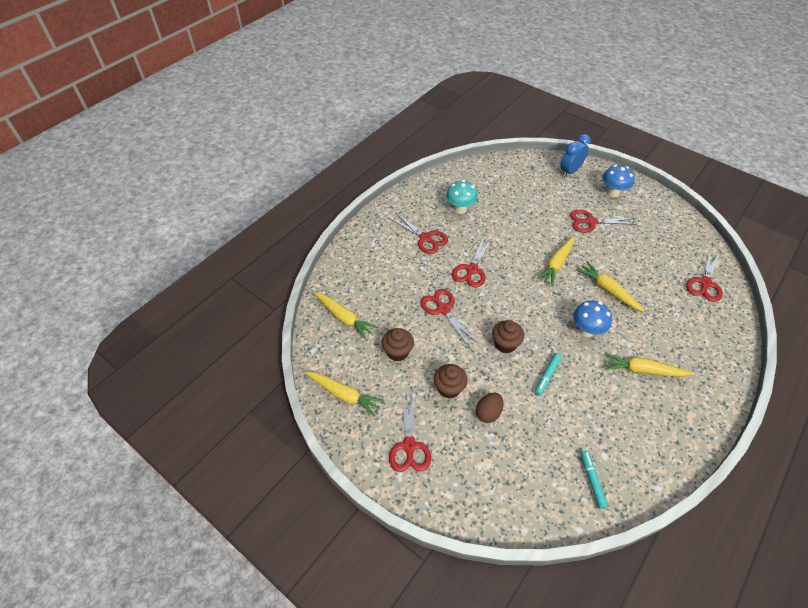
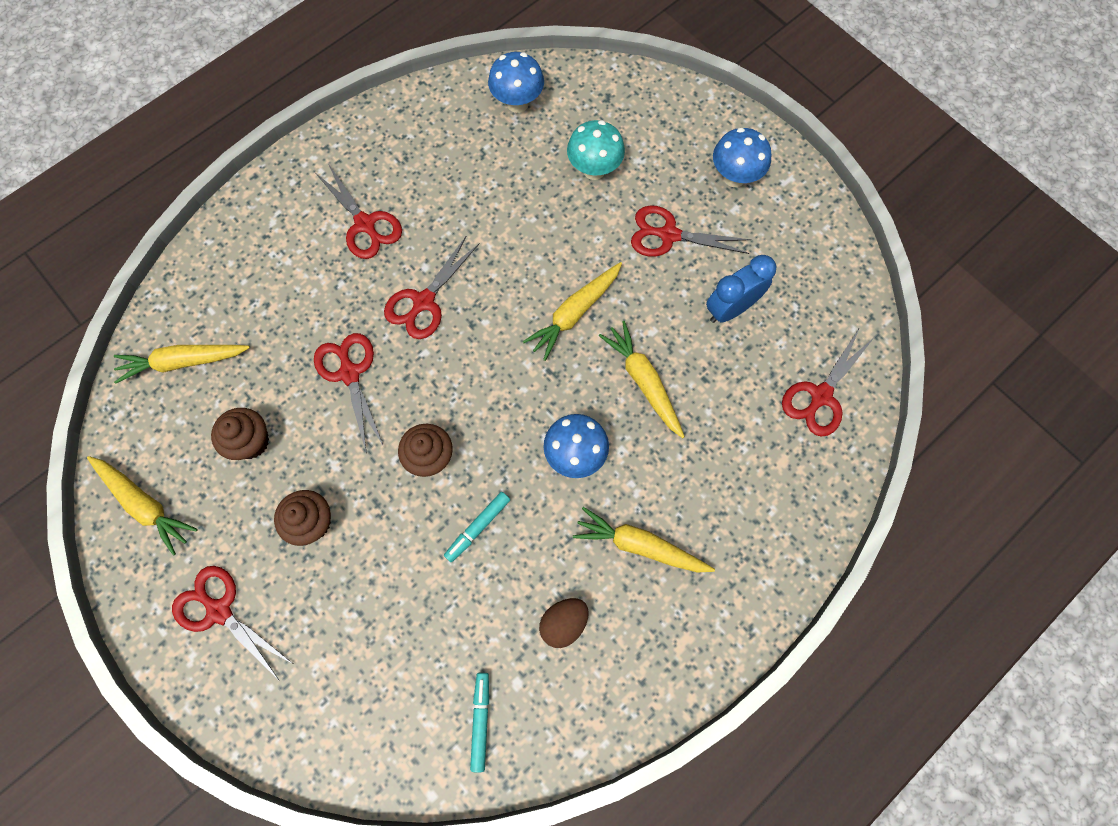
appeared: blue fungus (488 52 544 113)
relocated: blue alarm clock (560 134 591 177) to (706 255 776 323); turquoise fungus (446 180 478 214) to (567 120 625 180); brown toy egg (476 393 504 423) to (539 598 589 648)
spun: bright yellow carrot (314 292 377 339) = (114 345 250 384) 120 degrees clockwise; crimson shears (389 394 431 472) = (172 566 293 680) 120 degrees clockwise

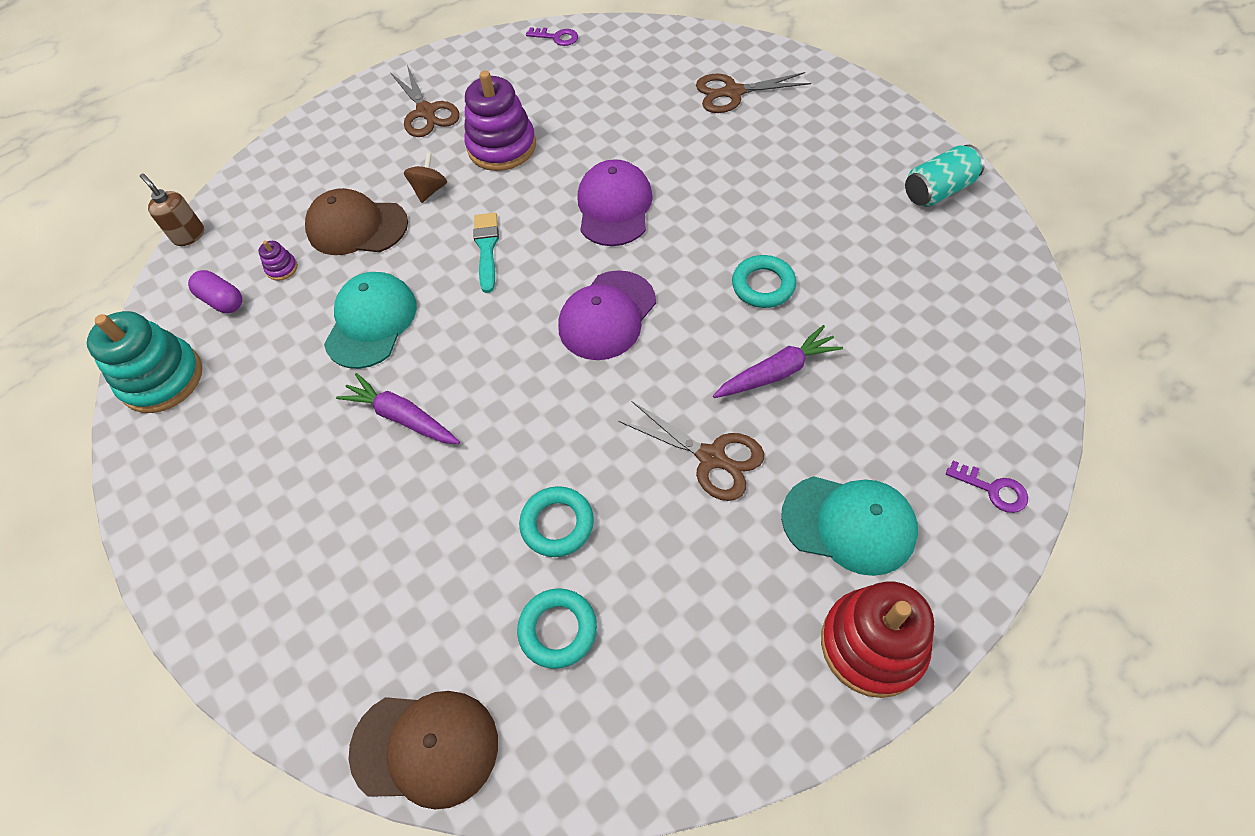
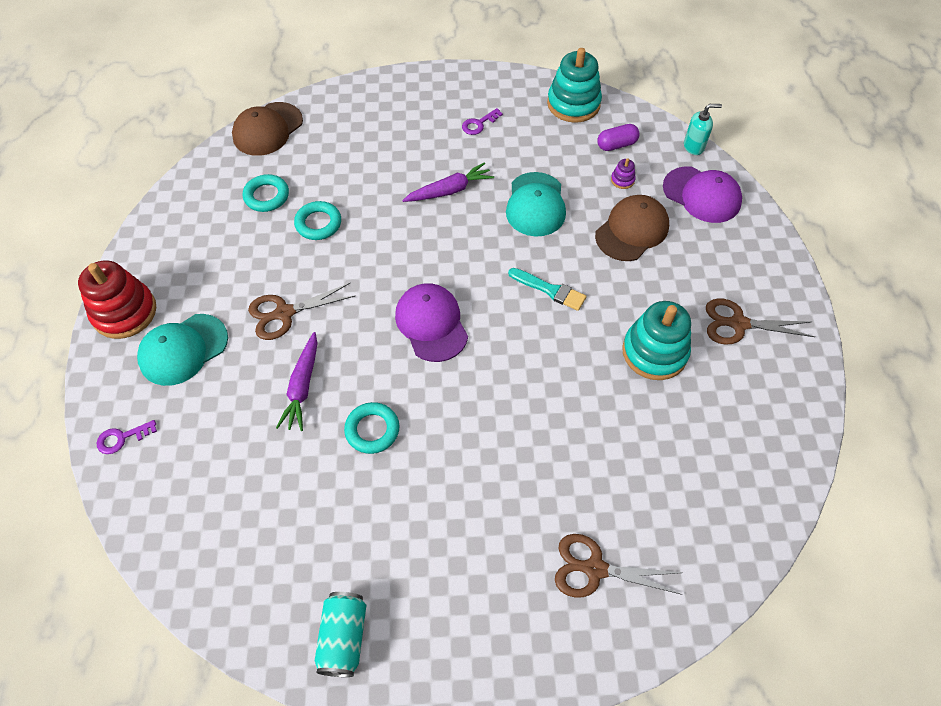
missing: brown whirligig (404 153 447 203)
relocated: purple latchkey (526 27 578 46) to (462 108 503 135); purple cap (577 159 653 246) to (663 166 742 223)
colour: purple ring stacker (465 71 536 171) to turquoise ring stacker (622 301 691 380); brown soap dispenser (140 174 204 246) to turquoise soap dispenser (684 104 722 155)
spun: brown shears (696 72 811 113) = (555 534 683 598) 105 degrees counterclockwise; turquoise cap (324 272 417 369) = (506 172 566 237) 45 degrees clockwise

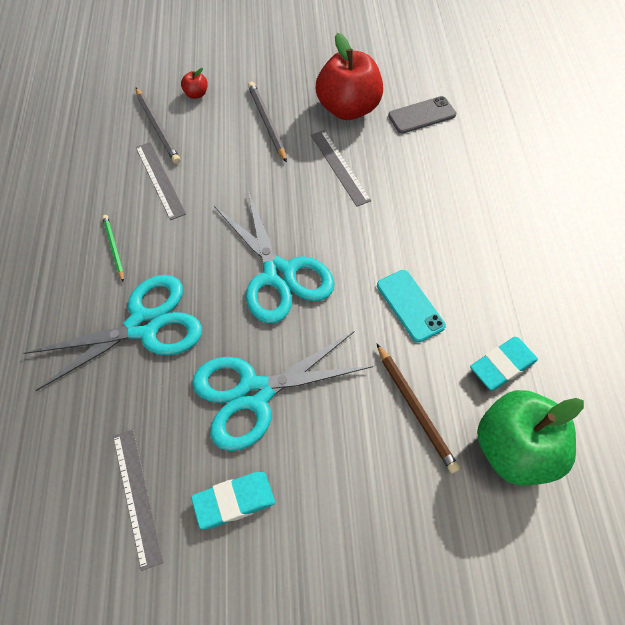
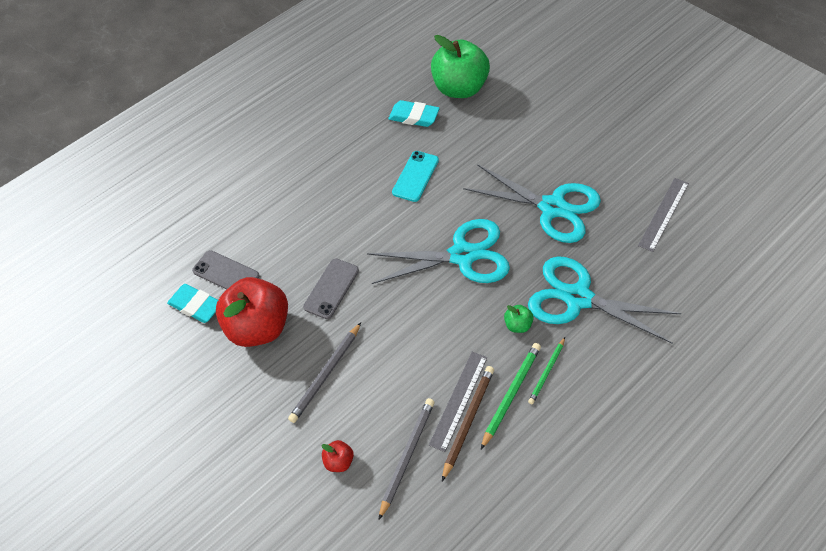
appeared: emerald toy apple (504 305 534 333); emerald wooden pencil (481 343 541 449)
relocated: brown wooden pencil (376 343 460 473) to (442 366 494 481); turquoise pencil eraser (191 472 275 530) to (167 284 218 323)
exchanged: ash-grey straightedge (311 130 371 207) to ash-grey mobile phone (303 259 359 319)
spun: turquoise shears (214 191 335 323) = (367 219 510 284) 60 degrees clockwise

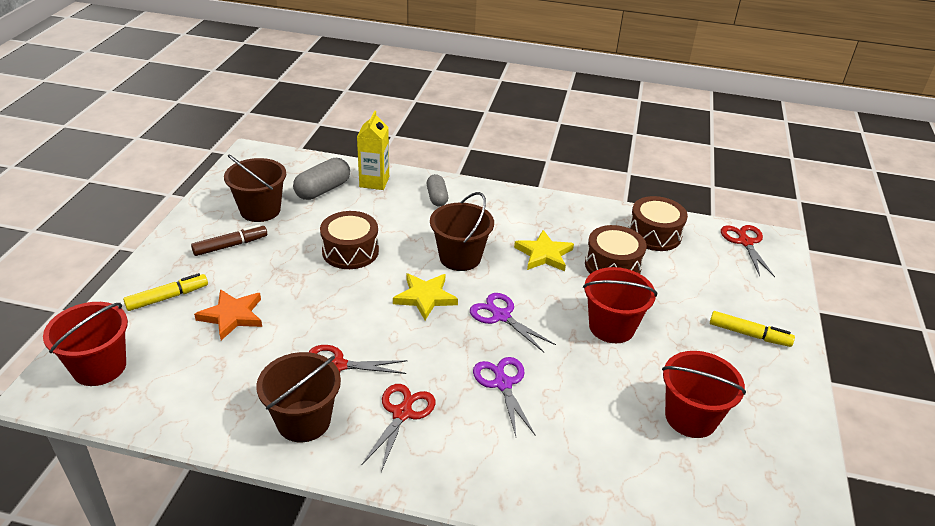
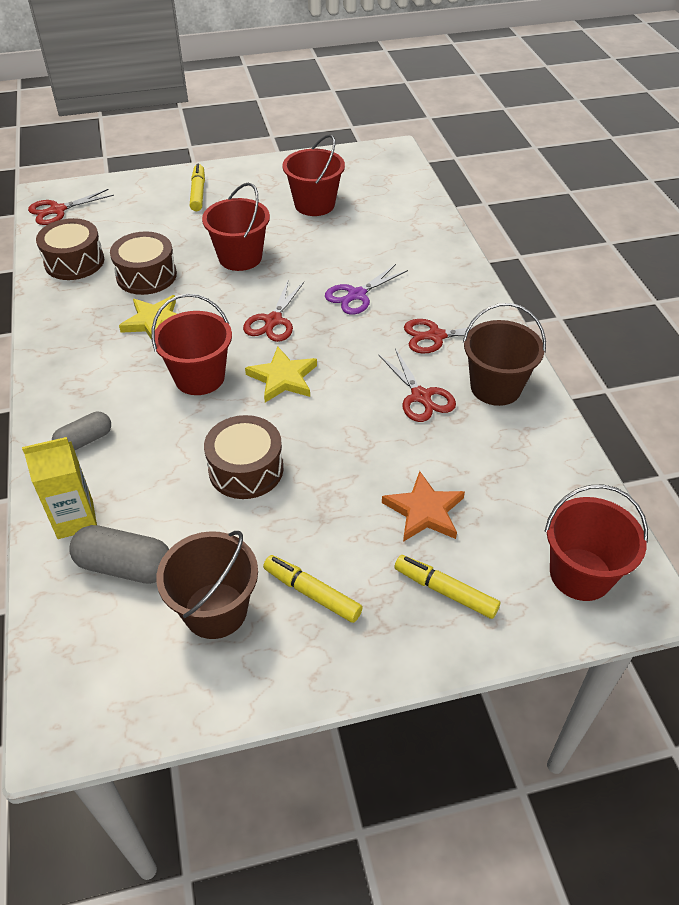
colour: brown pail (430 192 494 271) to crimson pail (151 294 232 395); brown marker pen (191 224 267 256) to bright yellow marker pen (263 555 363 623); purple shears (470 293 556 352) to crimson shears (243 281 304 342)

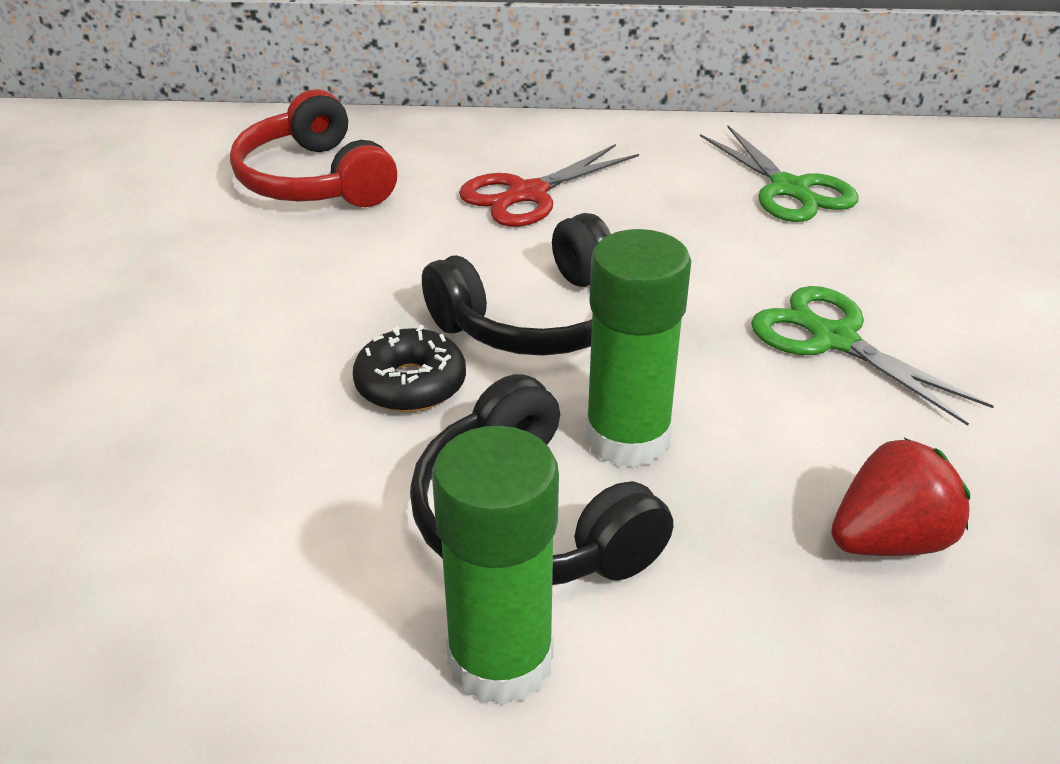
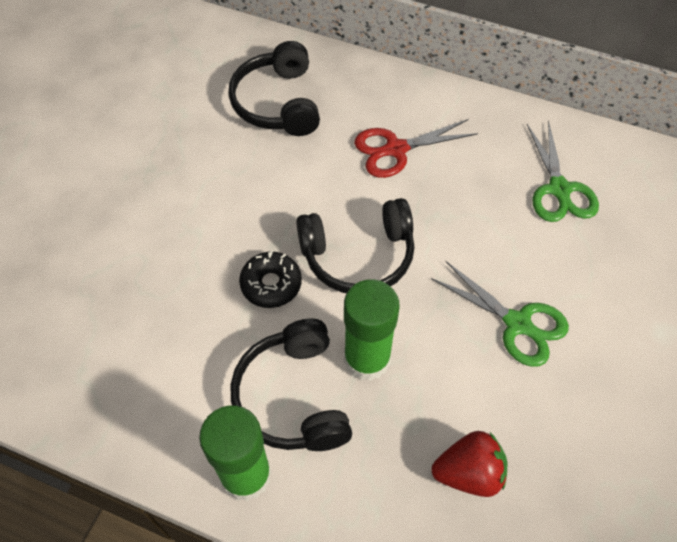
colour: crimson over-ear headphones (230 89 397 207) to ebony over-ear headphones (228 41 320 136)
spun: emerald shears (751 286 994 426) = (431 261 569 367) 150 degrees clockwise

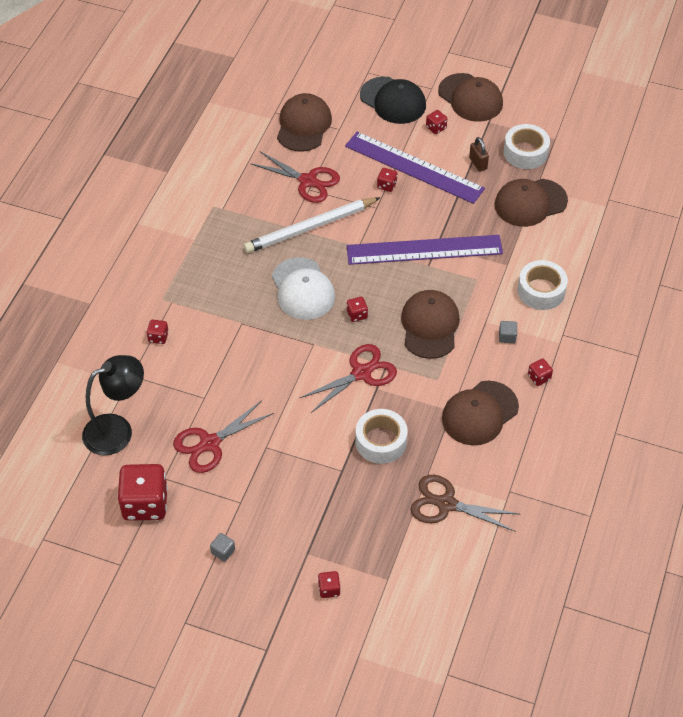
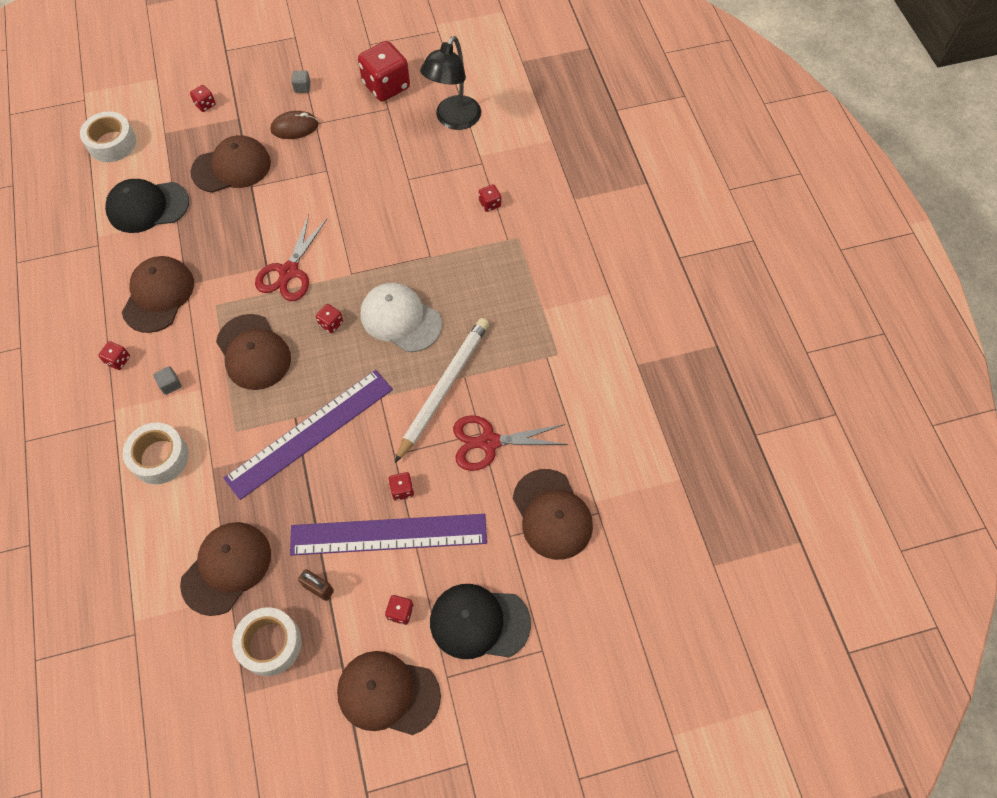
missing: crimson shears (173 400 274 473)
appeared: brown computer mouse (271 111 319 139); brown cap (191 135 271 193)
relocated: snow-white tape (355 409 408 464) to (80 111 136 162)
exchanged: brown shears (410 475 519 532) to ebony cap (105 179 189 233)

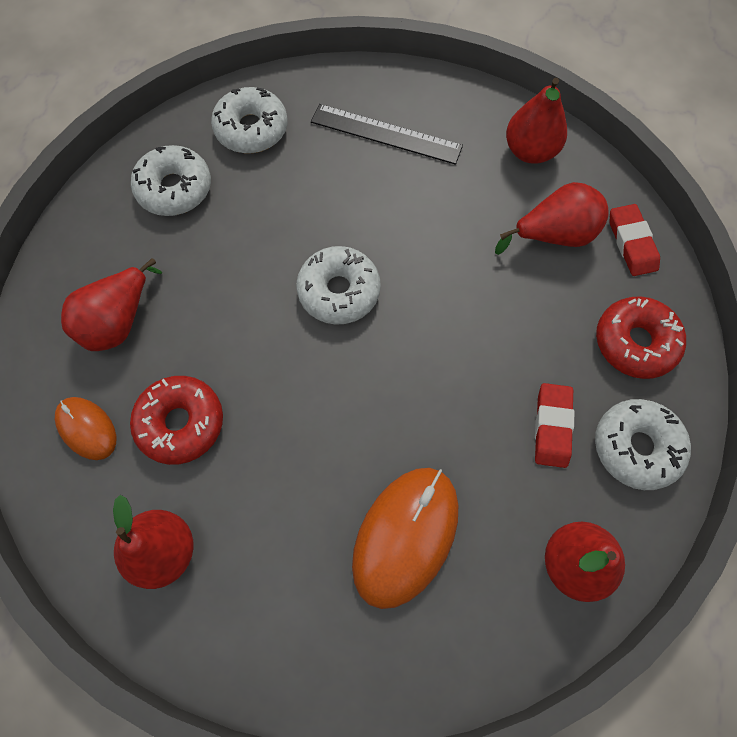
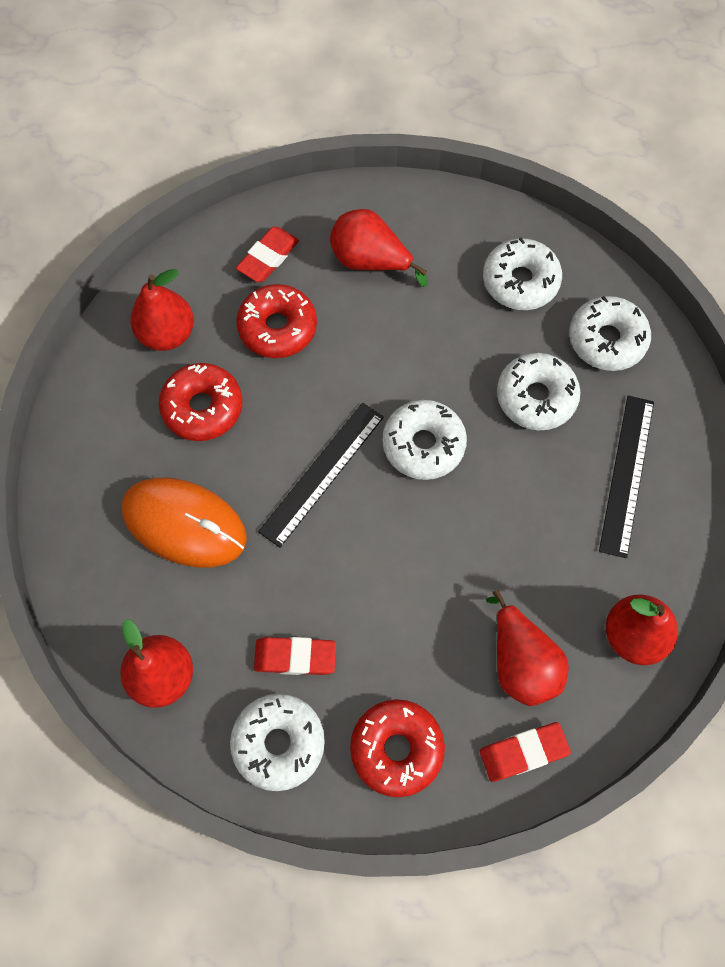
appeared: snow-white donut (497 353 581 430); crimson donut (159 363 242 441); ebony straightedge (258 403 384 548)
exchanged: orange-coloured computer mouse (55 397 116 460) to crimson pencil eraser (236 227 299 282)

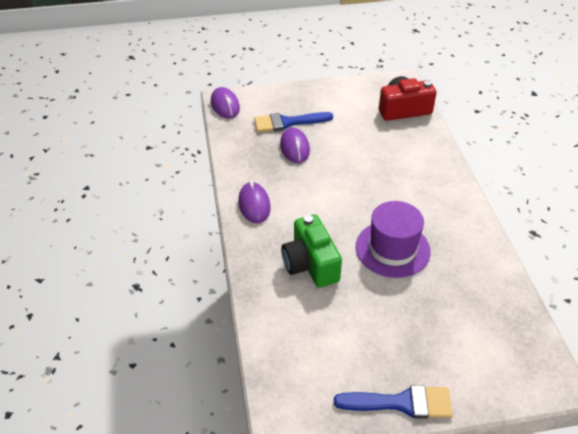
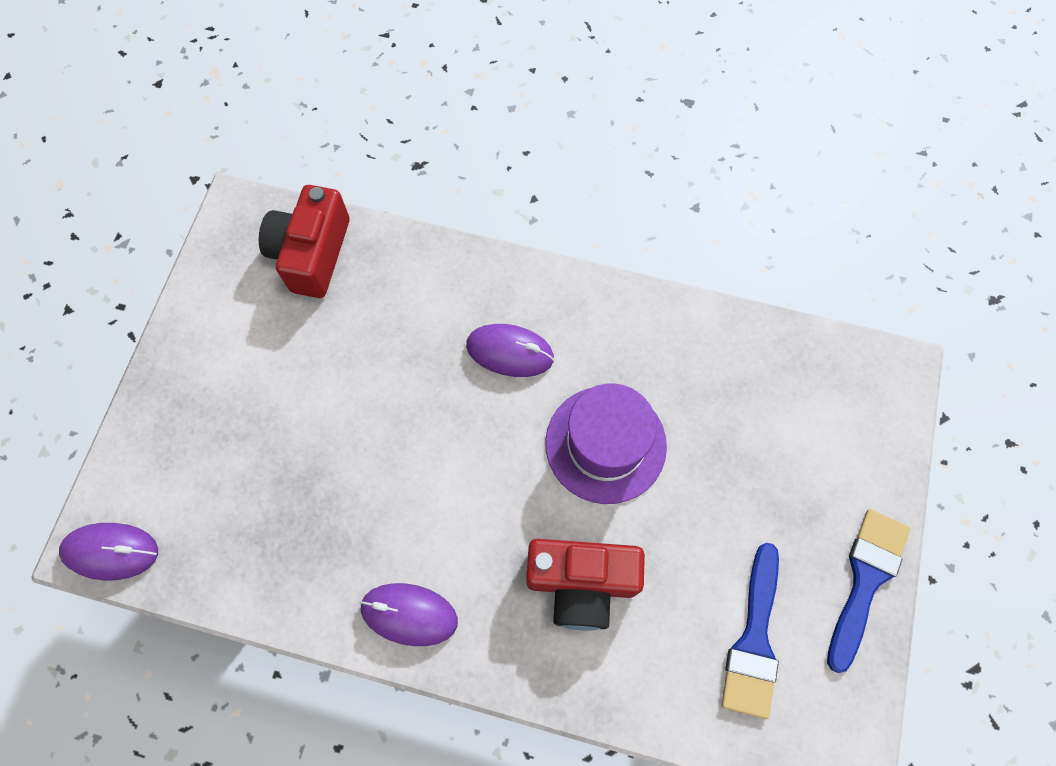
relocated: blue brush (254 112 333 132) to (721 543 779 719); purple computer mouse (280 128 310 163) to (466 324 554 377)
colour: emerald compact camera (281 214 342 288) to crimson compact camera (526 539 645 631)

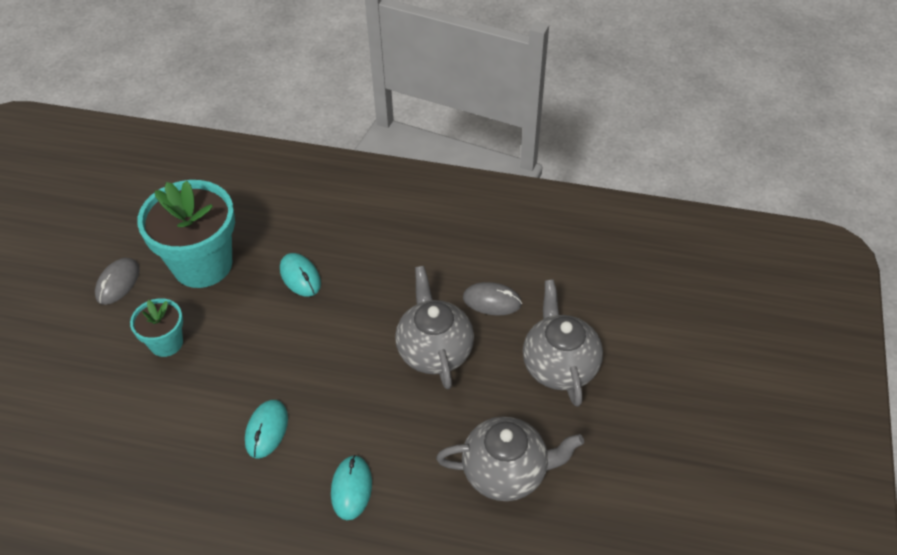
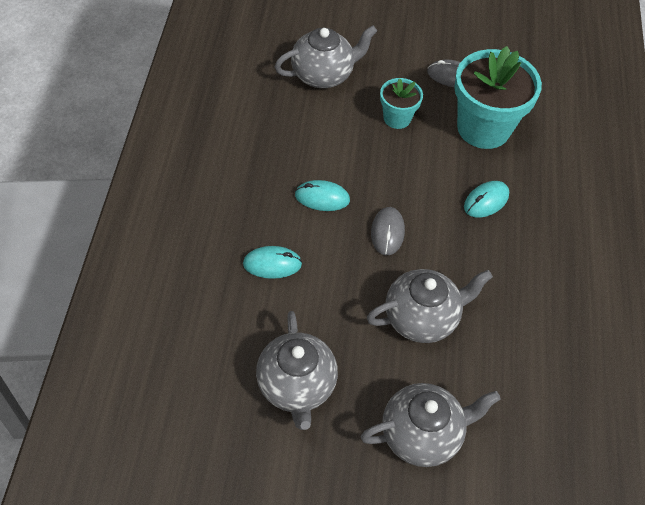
appeared: ash-grey tea pot (275 25 377 88)
relocated: ash-grey computer mouse (463 282 522 316) to (371 207 405 255)

